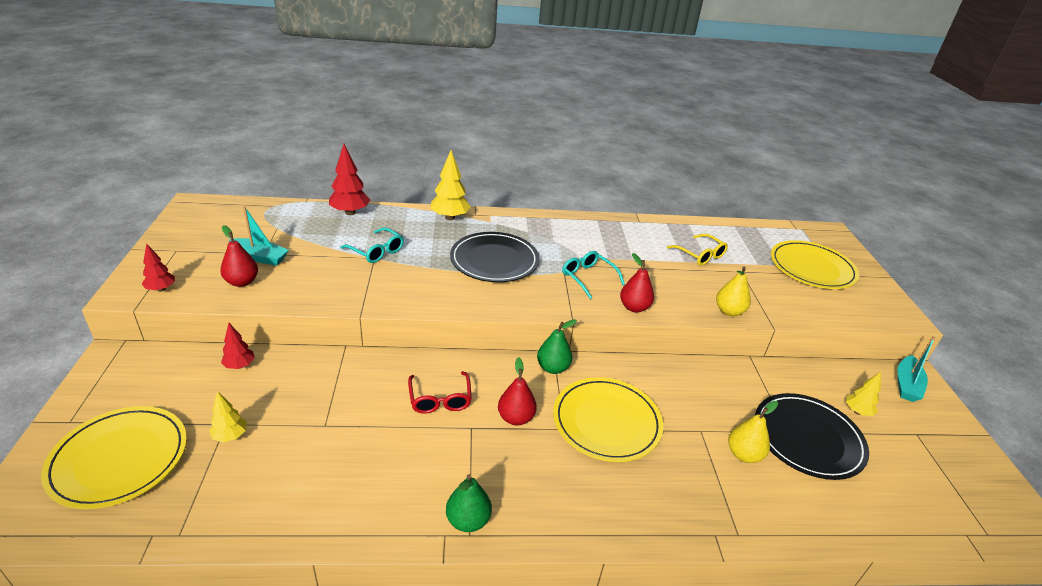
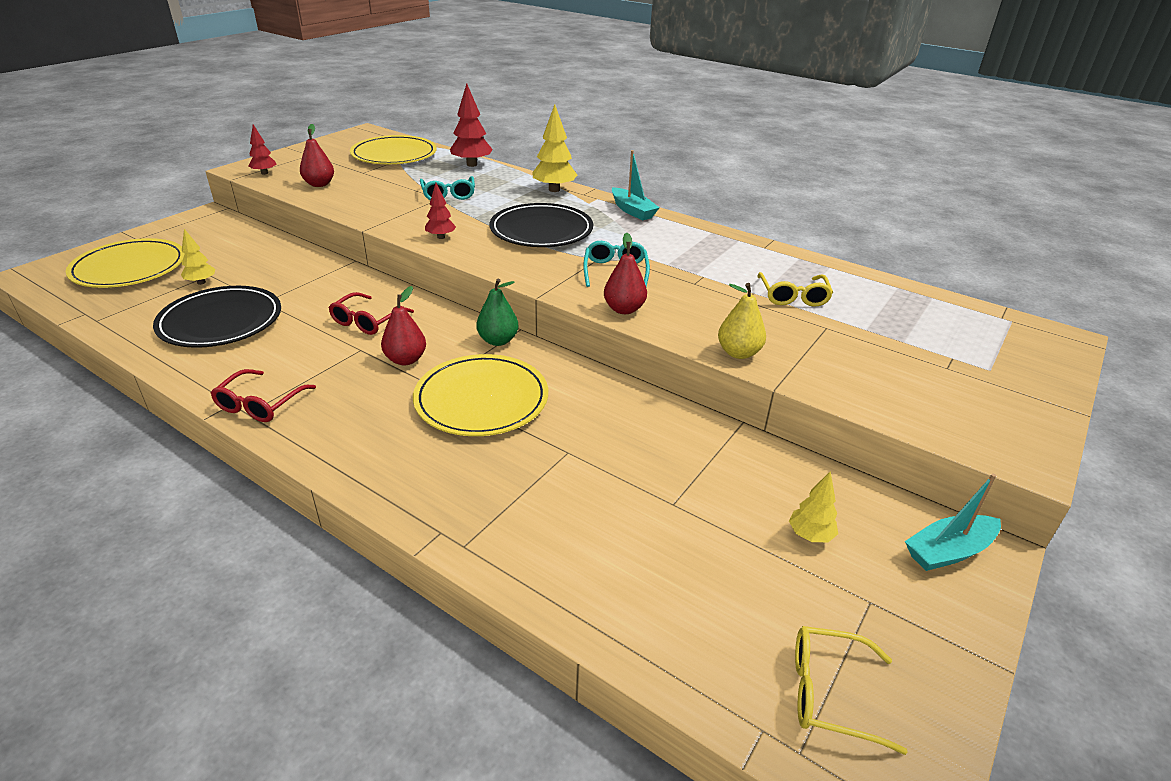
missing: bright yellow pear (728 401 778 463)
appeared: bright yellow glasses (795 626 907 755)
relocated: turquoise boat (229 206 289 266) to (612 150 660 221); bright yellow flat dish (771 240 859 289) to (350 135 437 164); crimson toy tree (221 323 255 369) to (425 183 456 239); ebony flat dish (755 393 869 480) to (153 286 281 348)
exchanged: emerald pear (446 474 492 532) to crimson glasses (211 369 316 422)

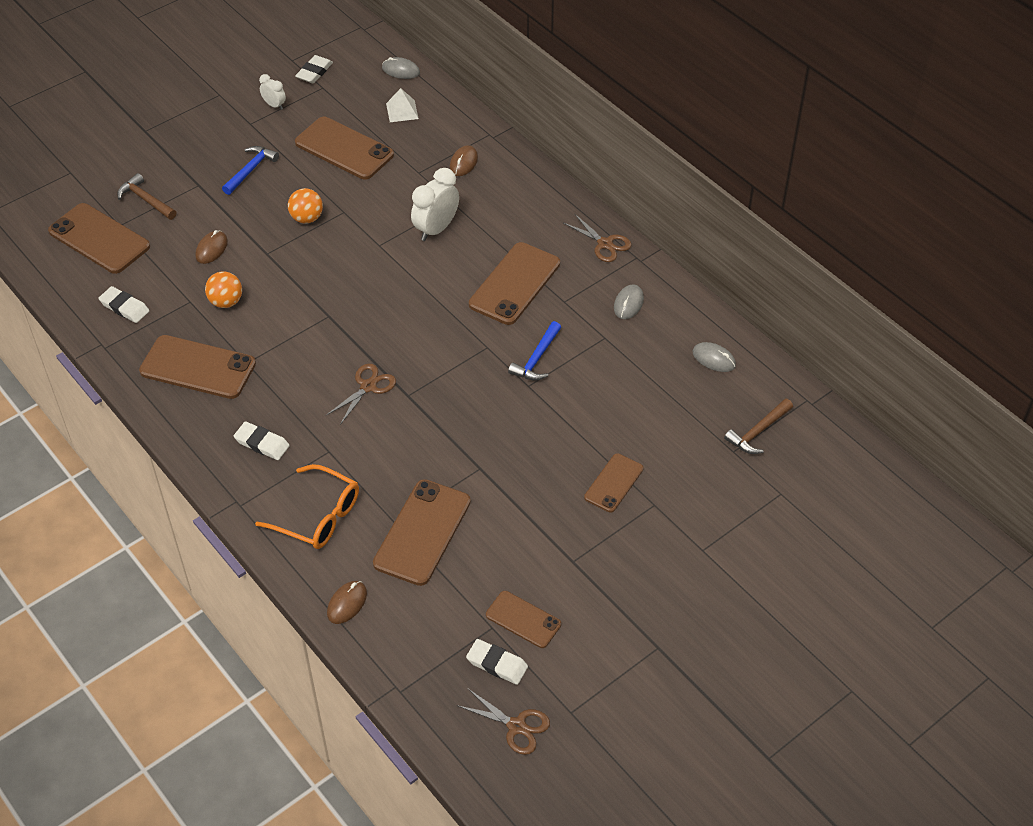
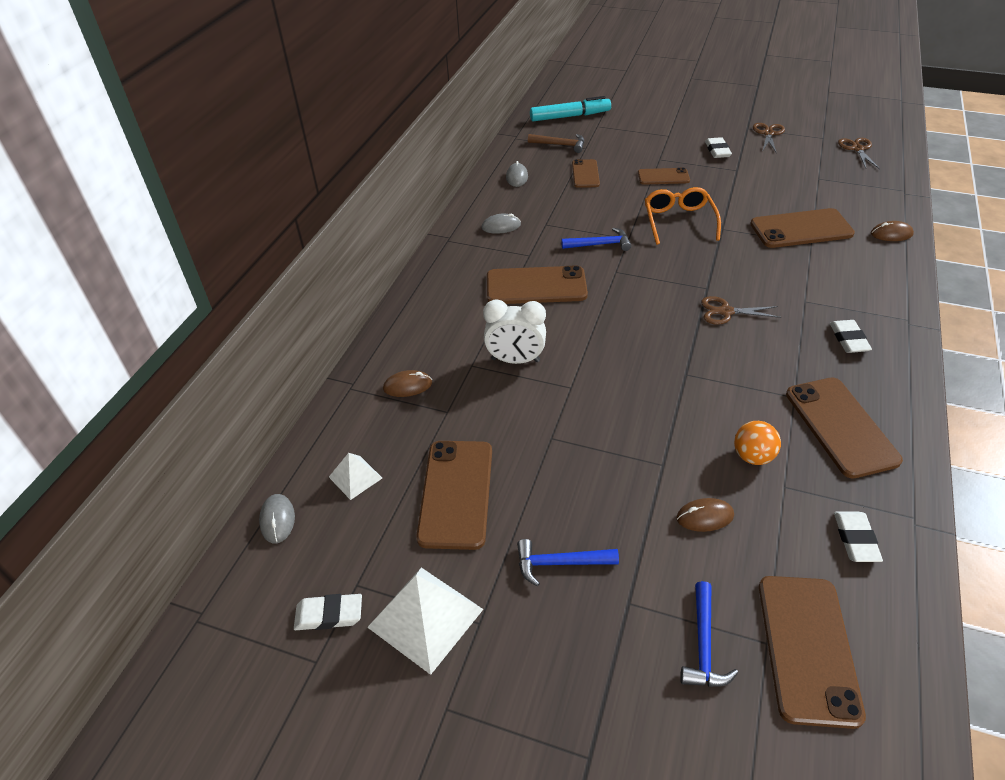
missing: orange-coloured sphere (288 188 323 224)
appeared: turquoise marker pen (530 96 611 121)
relocated: brown shears (564 213 632 262) to (753 123 785 154); orange-coloured glasses (255 464 359 549) to (645 187 721 245); brown mobile phone (486 591 561 648) to (572 159 600 188); snow-white pencil eraser (466 639 528 685) to (705 137 732 158)
exchanged: snow-white alarm clock (259 74 286 110) to snow-white pyramid shape (367 567 483 675)
colour: brown carpenter's hammer (117 173 176 220) to blue carpenter's hammer (680 581 738 687)

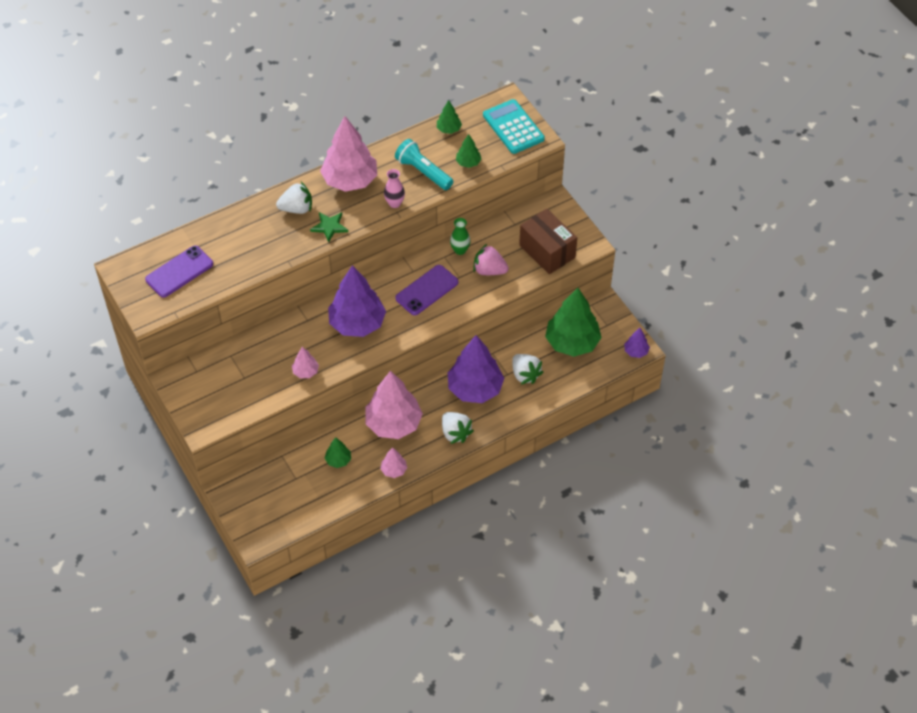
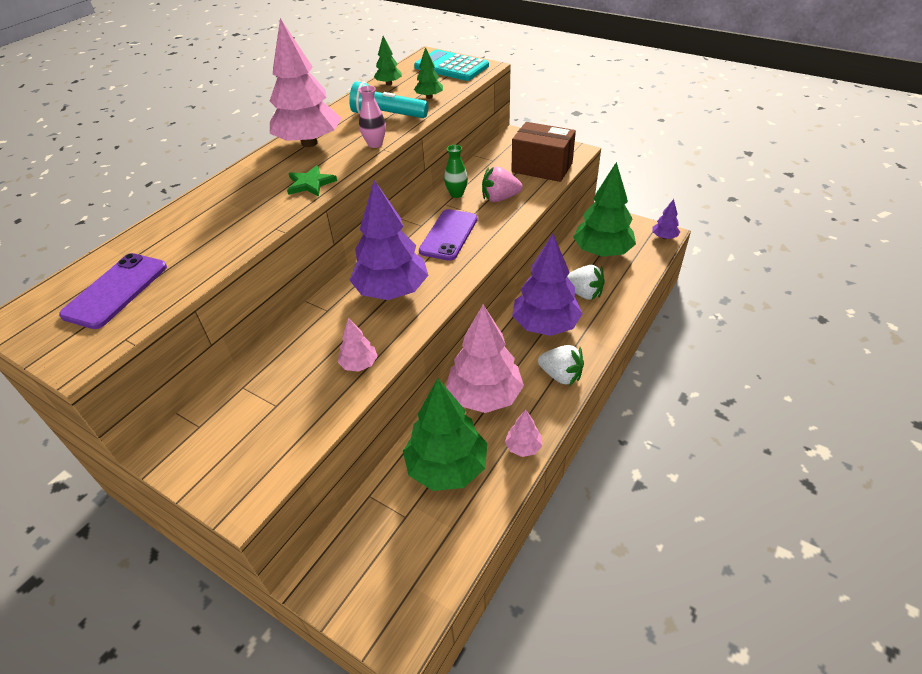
missing: snow-white strawberry (276 182 312 214)
size: emerald toy tree (325 438 351 468) = (403 378 487 491) x2.19

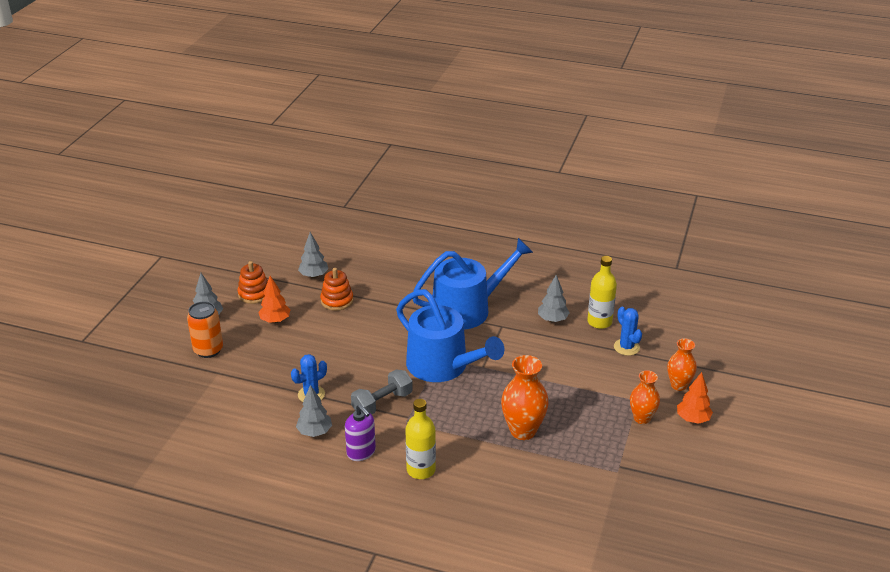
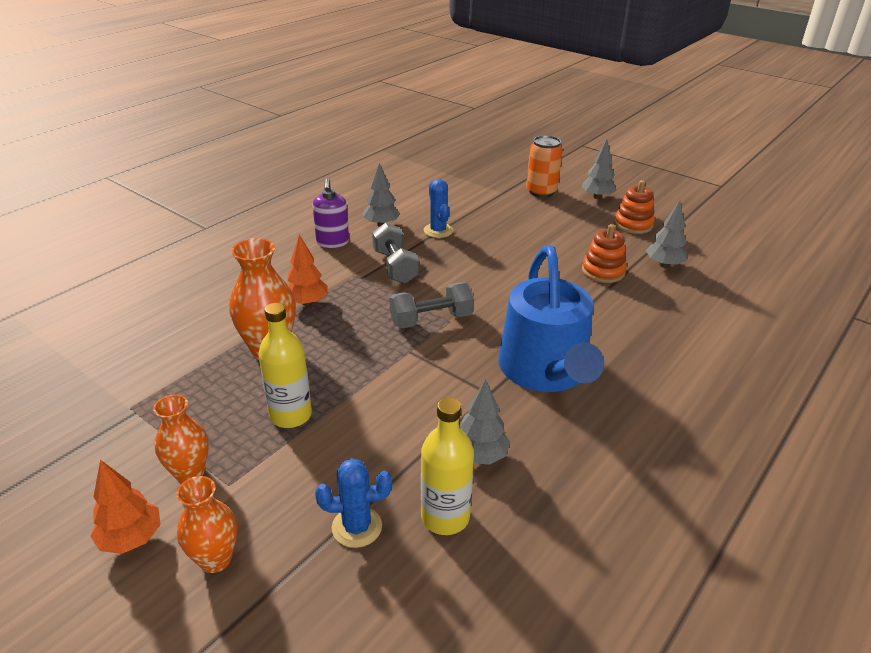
relocated: orange-coloured toy tree (258 276 291 323) to (287 234 328 306); bright yellow bottle (405 399 436 479) to (258 303 312 428)
exchanged: blue sprinkling can (396 289 504 382) to ash-grey dumbbell (389 282 474 328)
spun: purple soap dispenser (345 404 376 461) = (313 178 349 248) 75 degrees counterclockwise

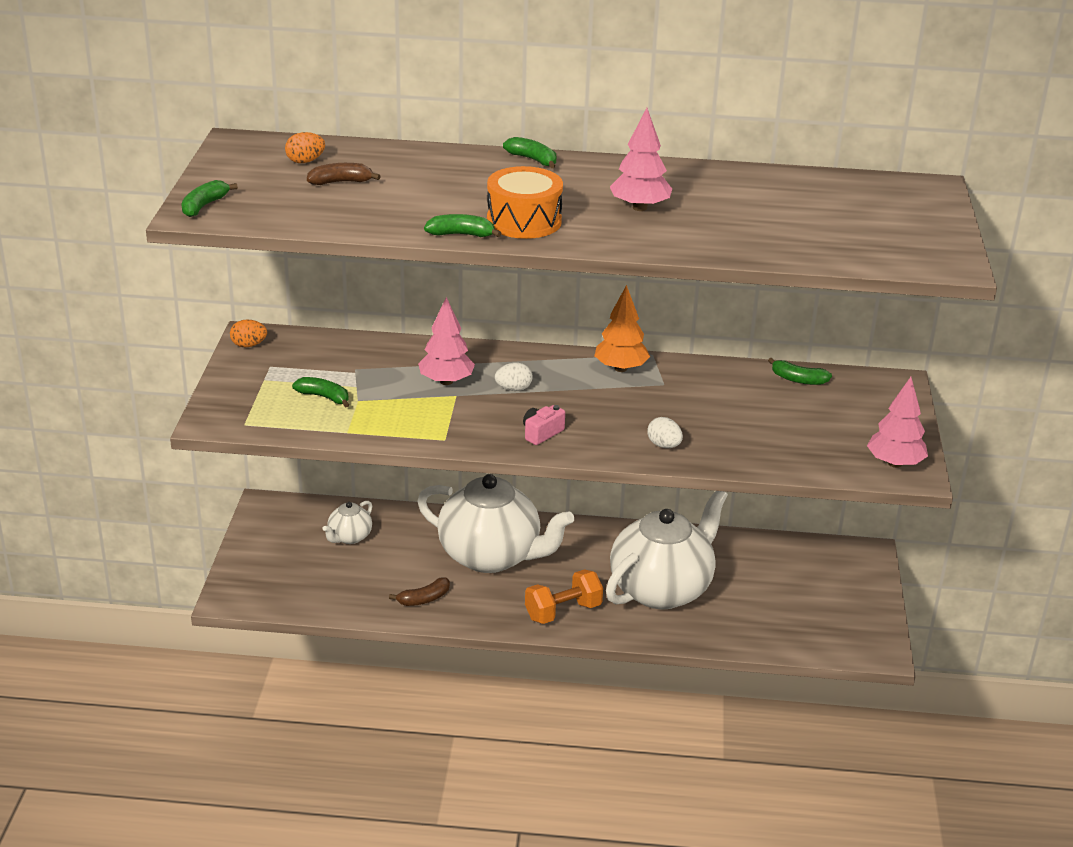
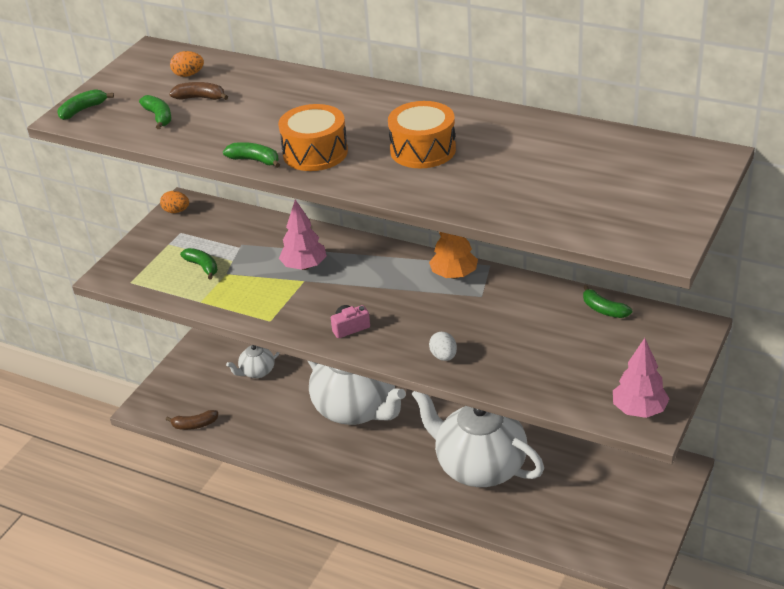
missing: snow-white toy egg (495 362 533 391); orange-coloured dumbbell (525 569 603 624)
relocated: emerald toy banana (503 137 556 168) to (139 95 171 129); brown toy banana (389 577 450 606) to (166 410 218 430)
exchanged: pink toy tree (610 108 672 211) to orange-coloured toy drum (388 101 456 168)
spun: snow-white tea pot (606 491 728 609) = (412 391 544 487) 120 degrees counterclockwise

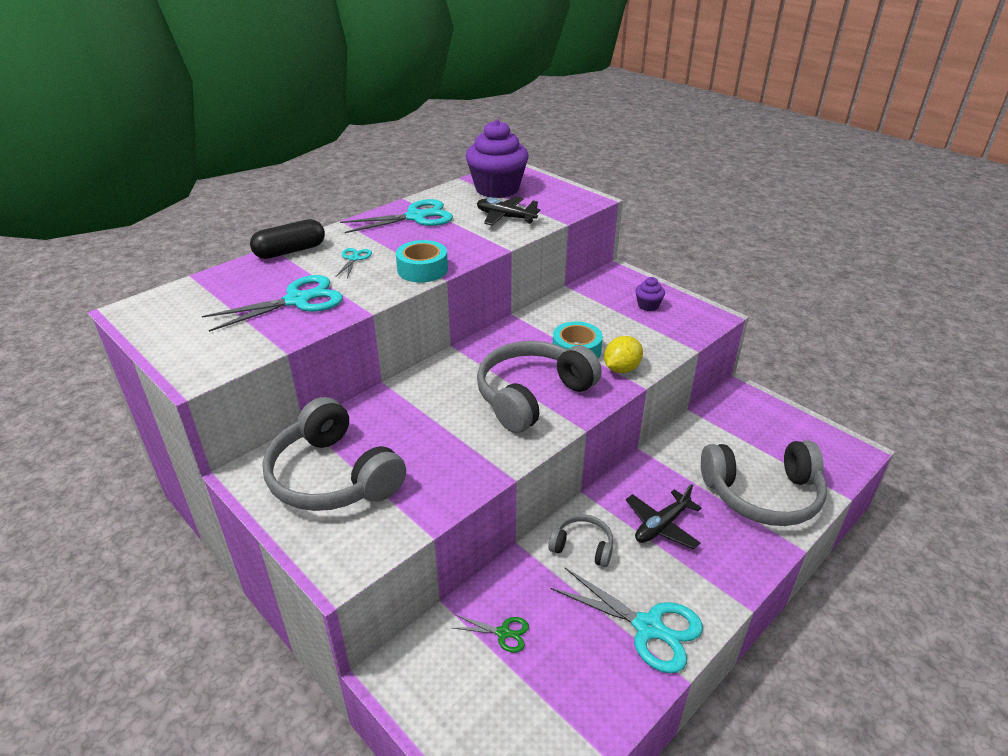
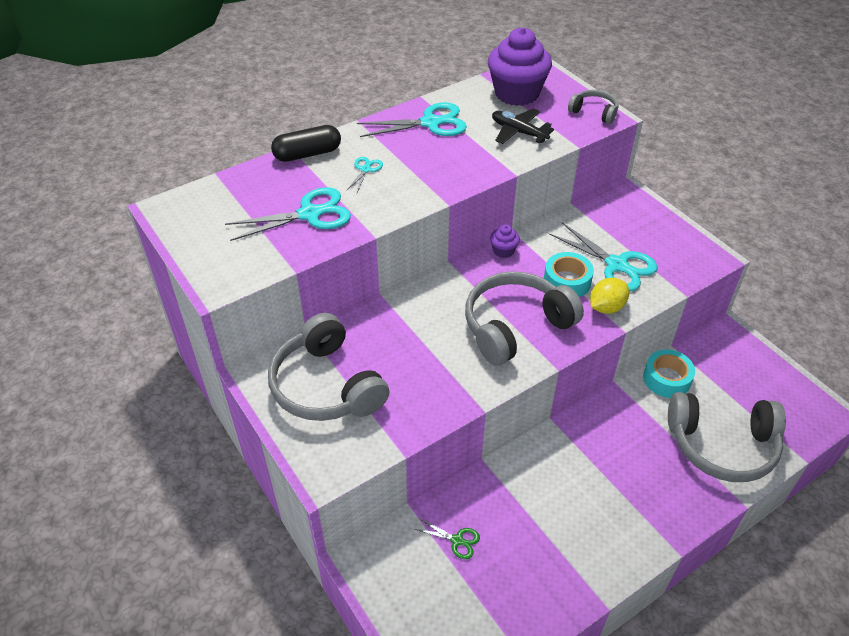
missing: ebony aeroplane (626 484 701 549)
relocated: turquoise tape (396 240 448 282) to (643 349 695 398); purple fairy cake (635 277 665 311) to (490 225 520 258); ash-grey over-ear headphones (548 514 613 567) to (568 90 618 124); turquoise shears (551 568 703 673) to (549 223 658 291)

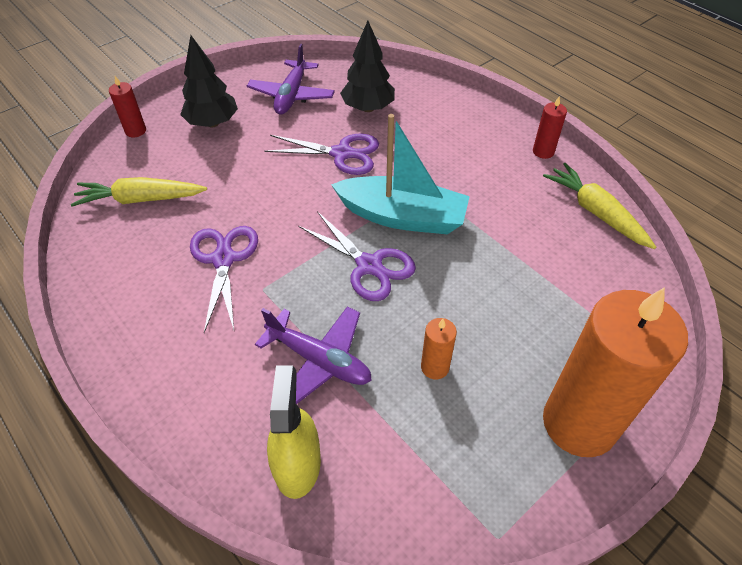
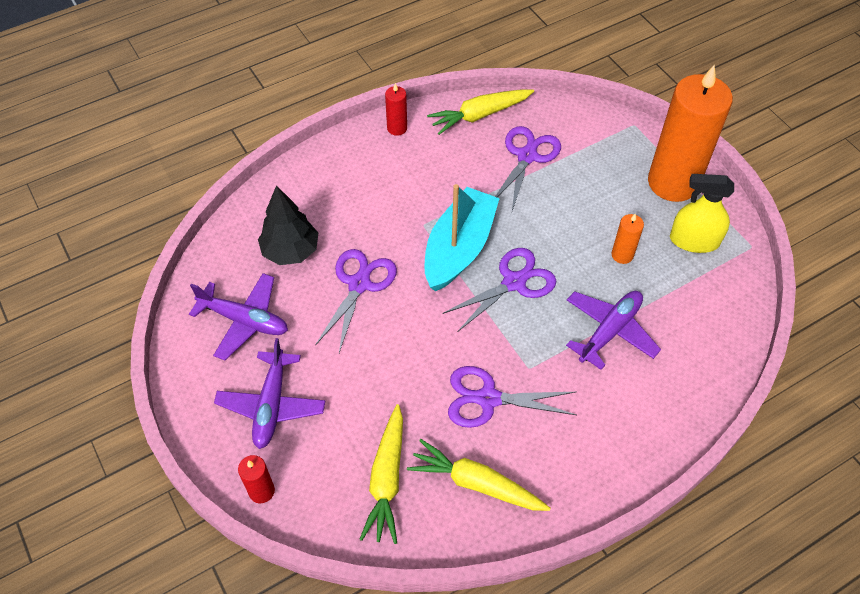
appeared: purple shears (495 126 561 211); bright yellow carrot (407 439 551 511)
relocated: bright yellow sprayer (267 366 321 499) to (670 174 734 253)
exchanged: ebony toy tree (180 35 238 127) to purple aeroplane (214 338 325 449)

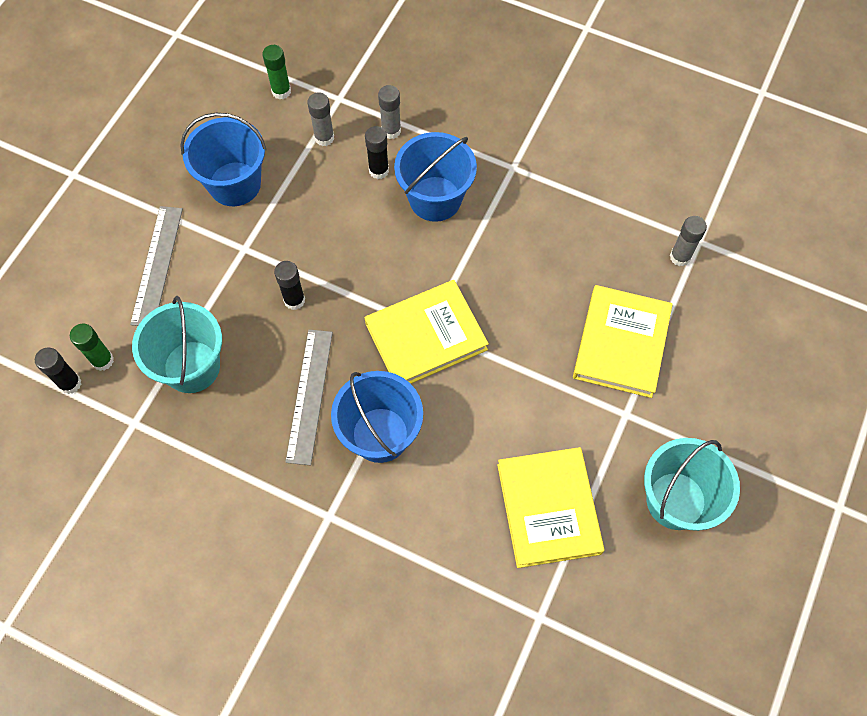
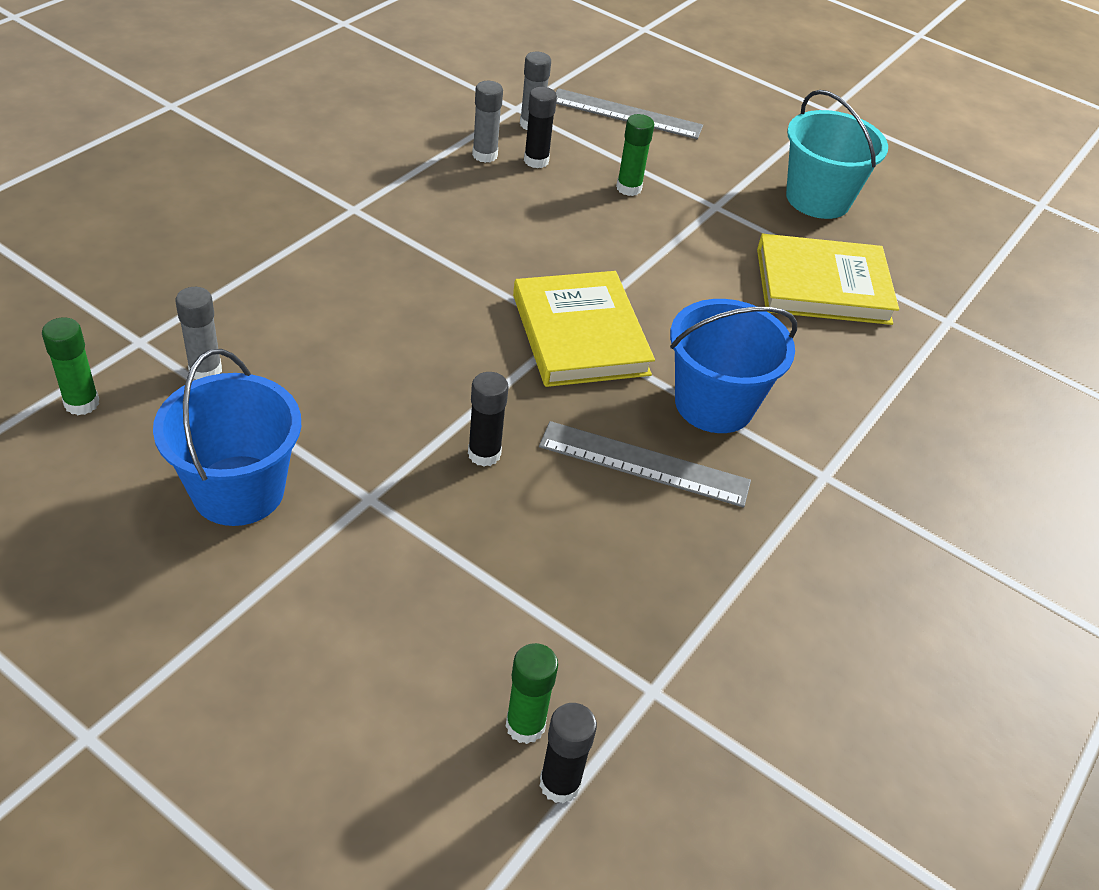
missing: blue pail (394 132 477 222); turquoise pail (132 296 222 393)
relocated: ash-grey glue (378 85 401 139) to (472 81 503 163); ebony glue (365 126 389 179) to (524 87 557 168); ash-grey straightedge (130 206 183 326) to (556 88 703 139)
exchanged: bright yellow book (573 285 673 398) to emerald glue (616 114 654 196)

